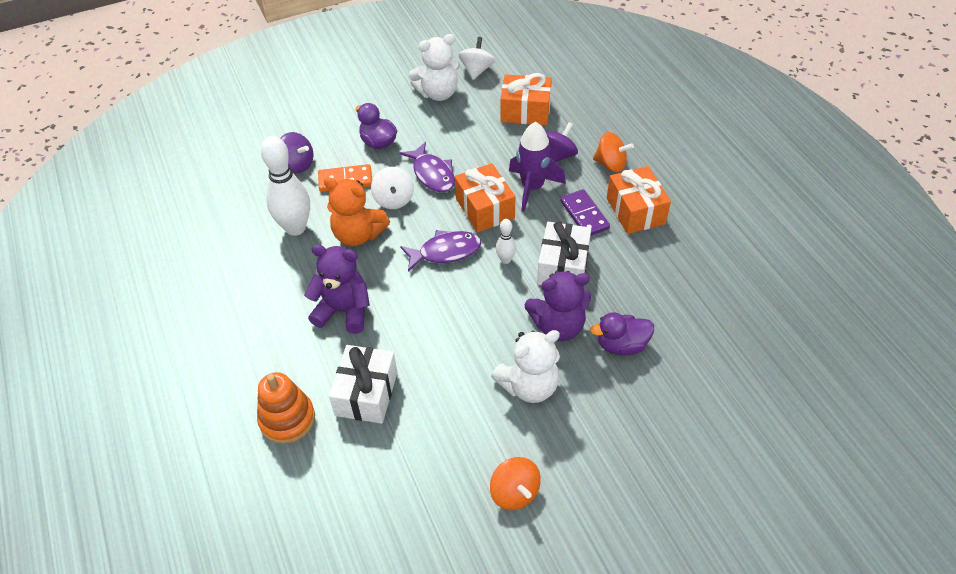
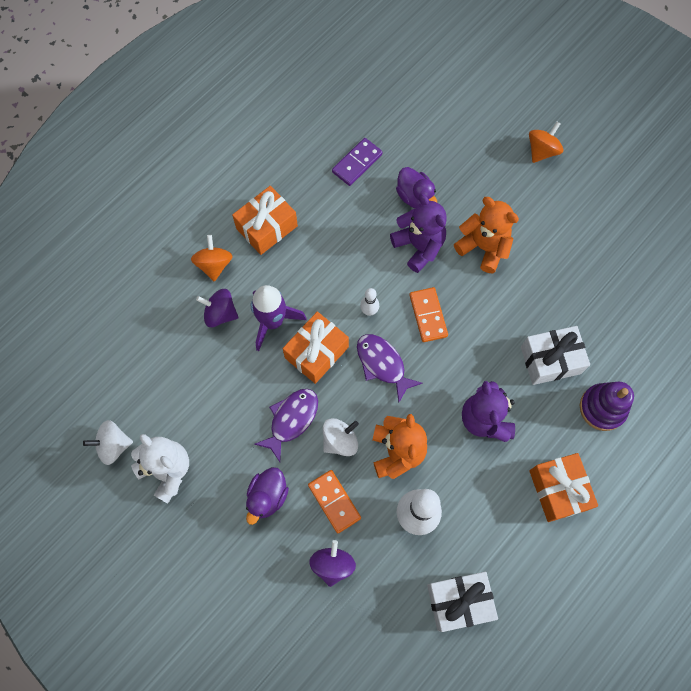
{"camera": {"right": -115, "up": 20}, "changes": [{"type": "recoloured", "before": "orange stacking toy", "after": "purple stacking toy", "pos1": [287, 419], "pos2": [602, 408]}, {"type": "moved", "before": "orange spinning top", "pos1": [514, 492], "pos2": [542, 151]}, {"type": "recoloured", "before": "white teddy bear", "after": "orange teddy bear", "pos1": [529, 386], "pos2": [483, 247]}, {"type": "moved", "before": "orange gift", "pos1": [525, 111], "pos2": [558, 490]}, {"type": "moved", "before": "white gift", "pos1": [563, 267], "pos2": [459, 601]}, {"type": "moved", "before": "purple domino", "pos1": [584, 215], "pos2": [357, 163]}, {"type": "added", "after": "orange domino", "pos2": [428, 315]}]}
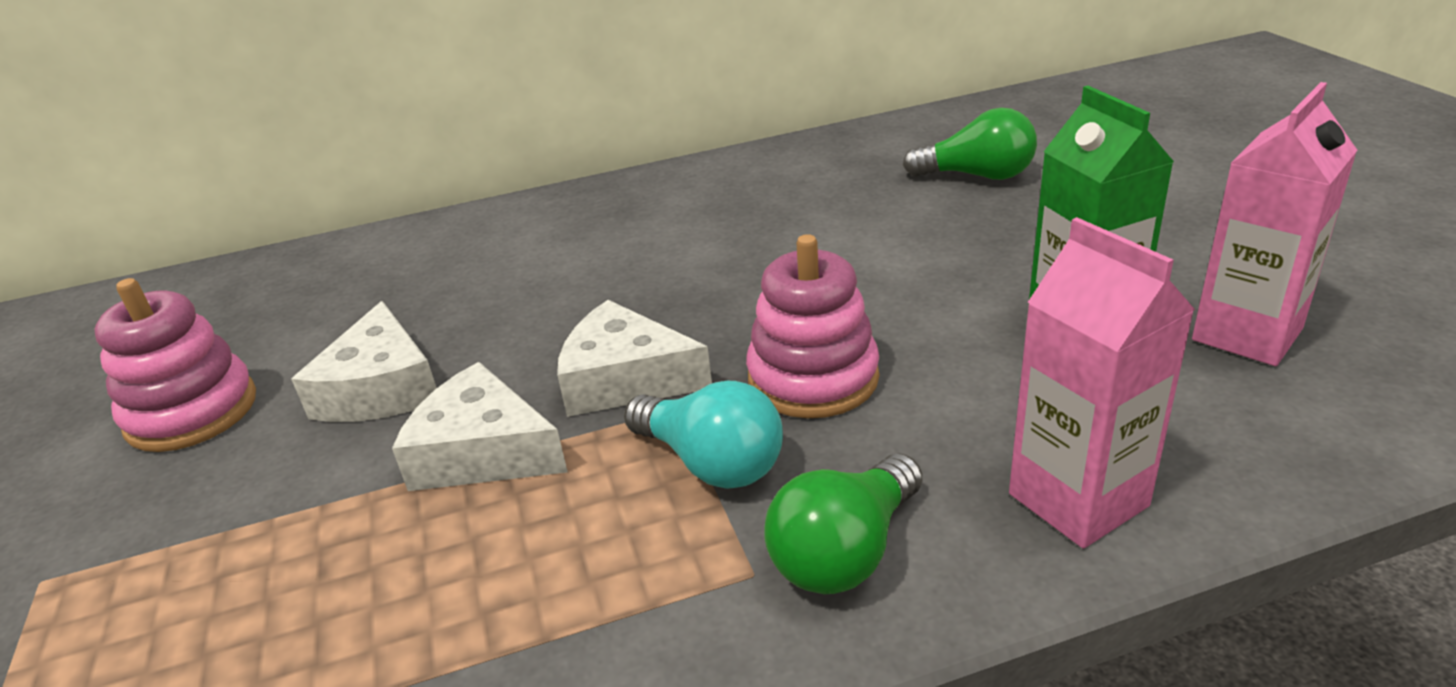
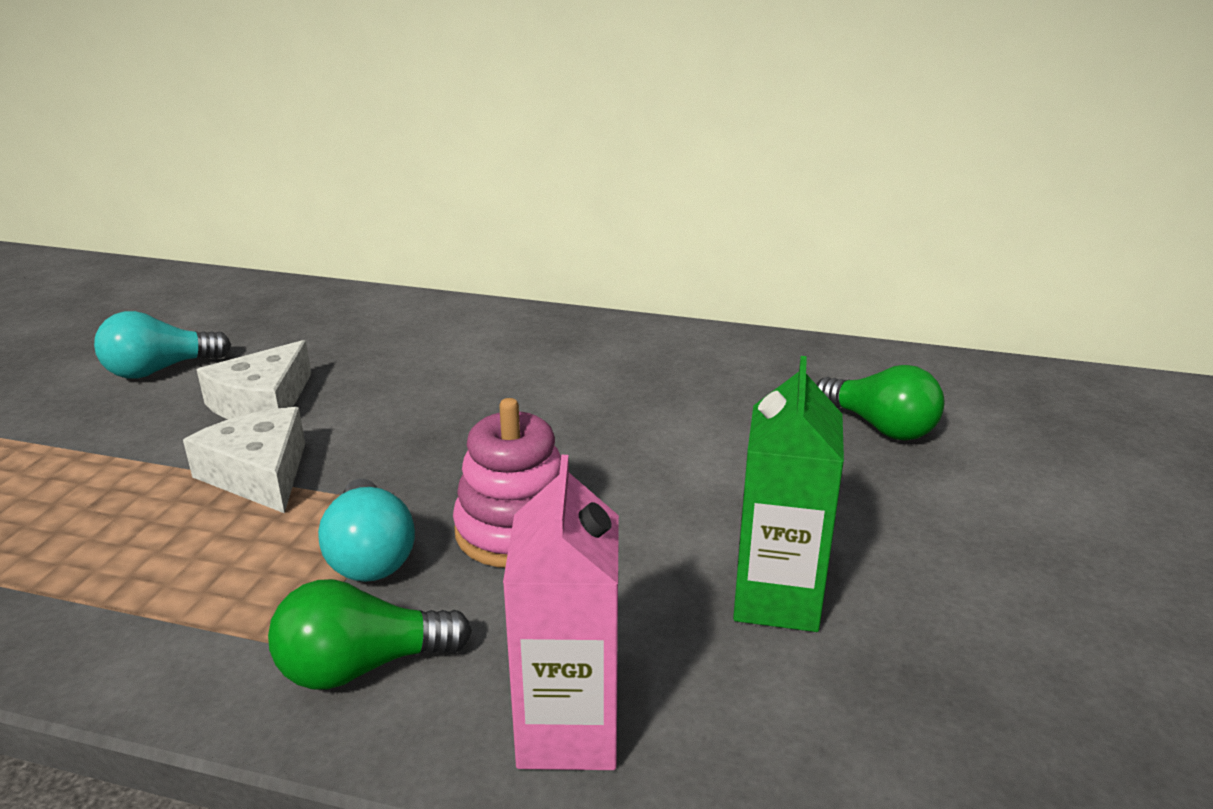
{"camera": {"right": 30, "up": -5}, "changes": [{"type": "replaced", "before": "pink stacking toy", "after": "turquoise light bulb", "pos1": [192, 412], "pos2": [159, 370]}, {"type": "removed", "before": "white cheese", "pos1": [625, 379]}, {"type": "removed", "before": "pink carton", "pos1": [1247, 334]}]}
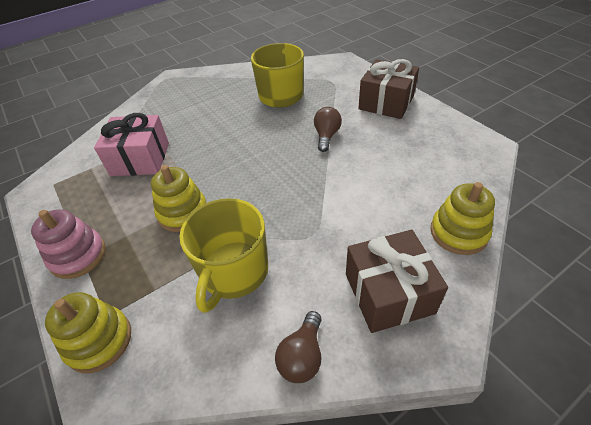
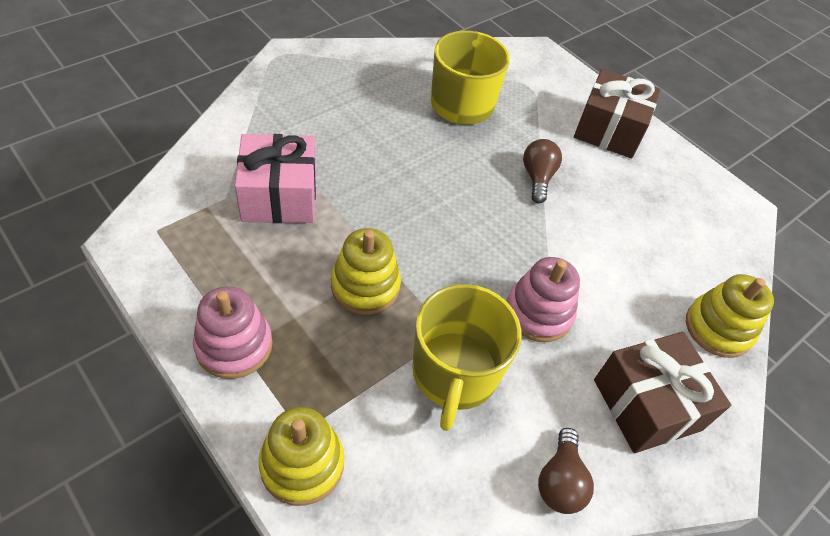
{"camera": {"right": -15, "up": 5}, "changes": [{"type": "added", "after": "pink stacking toy", "pos2": [538, 313]}]}
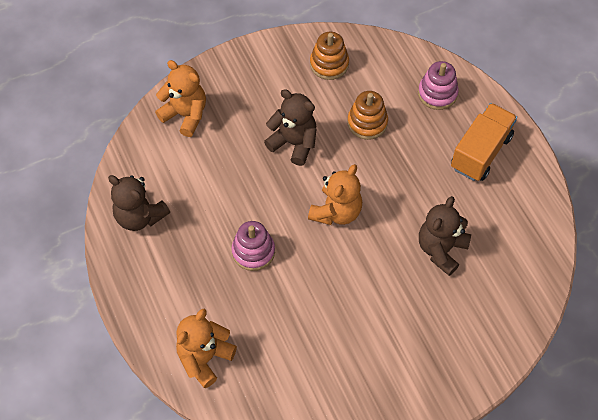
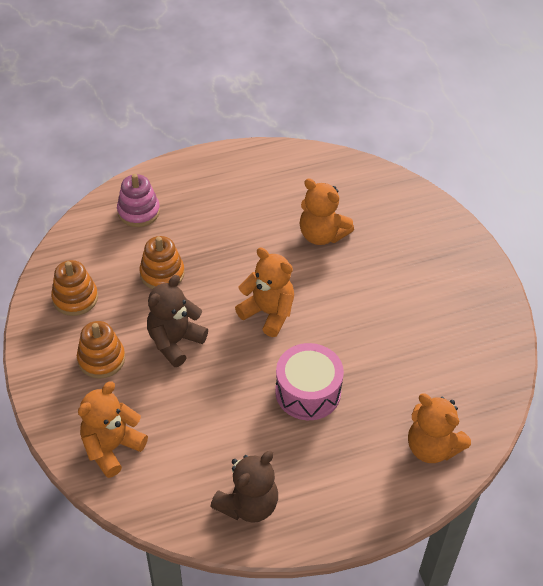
{"camera": {"right": -85, "up": -10}, "changes": [{"type": "replaced", "before": "pink stacking toy", "after": "pink drum", "pos1": [253, 251], "pos2": [308, 392]}, {"type": "recoloured", "before": "brown teddy bear", "after": "orange teddy bear", "pos1": [441, 249], "pos2": [322, 235]}, {"type": "removed", "before": "orange truck", "pos1": [480, 152]}, {"type": "added", "after": "orange stacking toy", "pos2": [101, 359]}]}
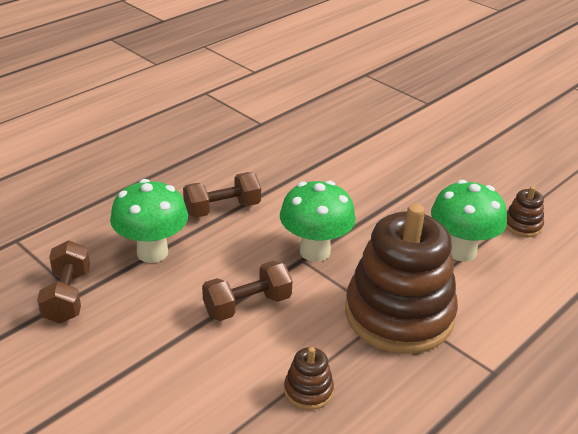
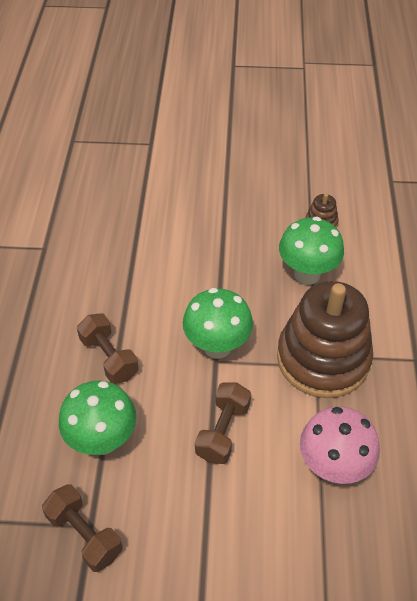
{"camera": {"right": -40, "up": 15}, "changes": [{"type": "turned", "before": "brown dumbbell", "pos1": [222, 209], "pos2": [109, 357], "turn": -60}, {"type": "replaced", "before": "brown stacking toy", "after": "pink mushroom", "pos1": [308, 391], "pos2": [333, 467]}]}
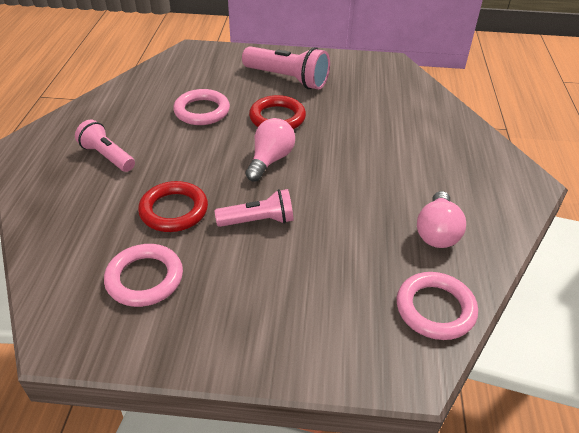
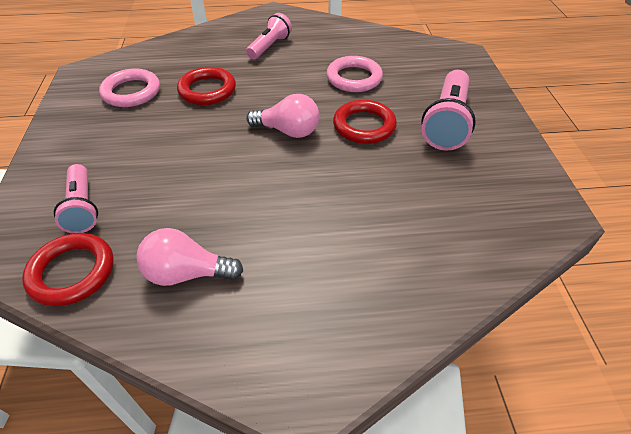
{"camera": {"right": 80, "up": 5}, "changes": [{"type": "moved", "before": "pink flashlight", "pos1": [258, 221], "pos2": [83, 207]}, {"type": "recoloured", "before": "pink ring", "after": "red ring", "pos1": [435, 309], "pos2": [72, 272]}]}
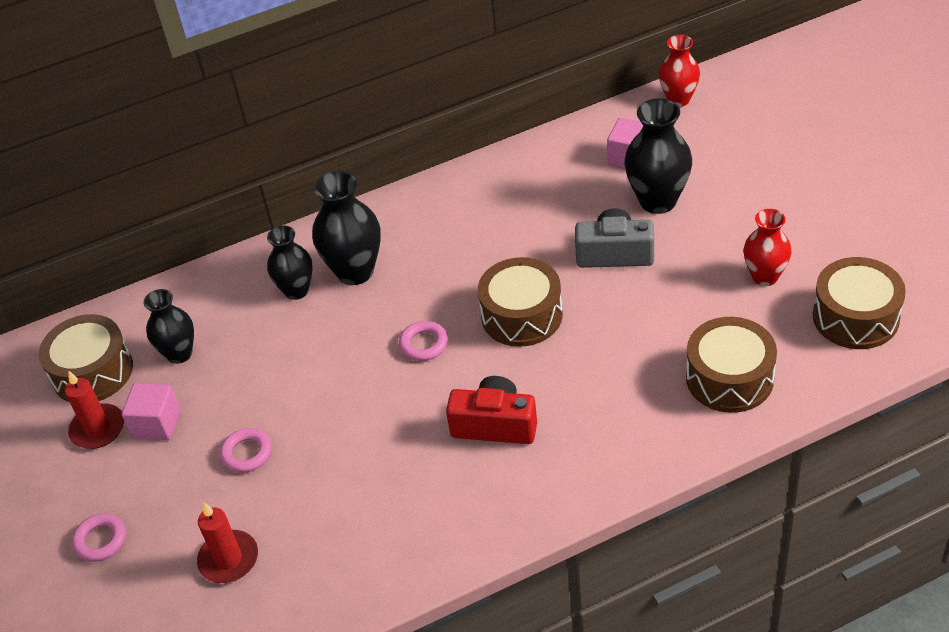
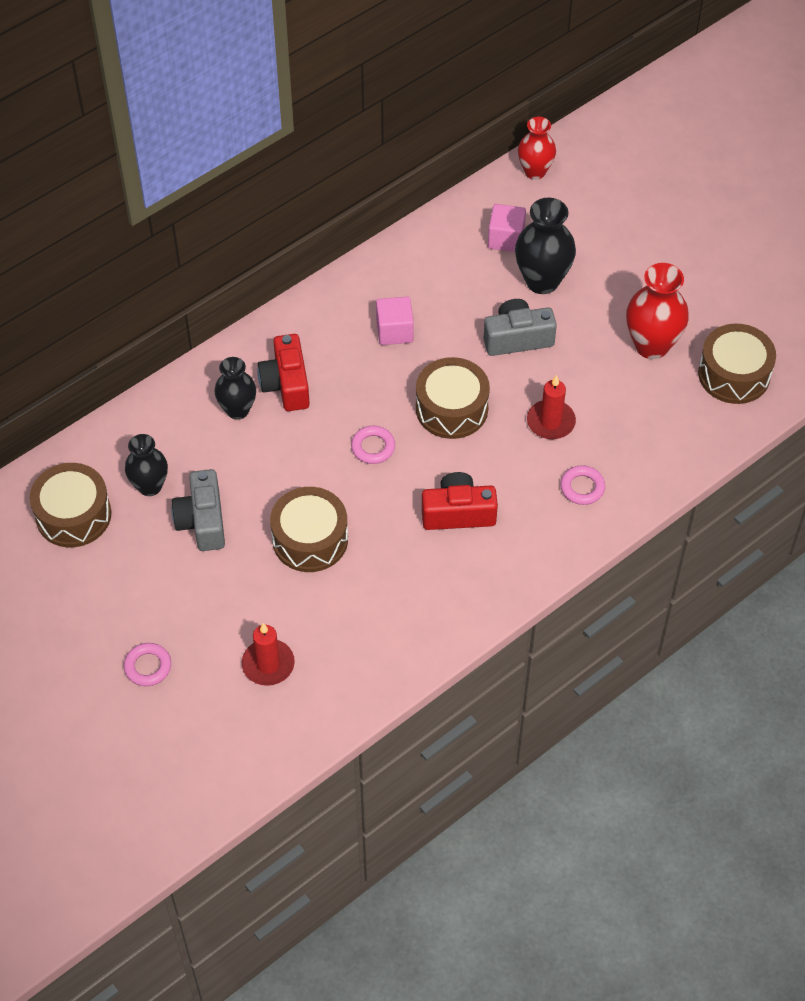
{"camera": {"right": -20, "up": 10}, "changes": [{"type": "moved", "before": "red candle", "pos1": [98, 429], "pos2": [551, 422]}, {"type": "moved", "before": "pink cube", "pos1": [157, 424], "pos2": [394, 331]}, {"type": "moved", "before": "pink ring", "pos1": [247, 453], "pos2": [582, 487]}, {"type": "replaced", "before": "black vase", "after": "red camera", "pos1": [355, 271], "pos2": [286, 384]}, {"type": "moved", "before": "brown drum", "pos1": [729, 378], "pos2": [310, 539]}, {"type": "resized", "before": "red vase", "pos1": [765, 276], "pos2": [651, 345], "scale": 1.51}, {"type": "added", "after": "grey camera", "pos2": [202, 521]}]}
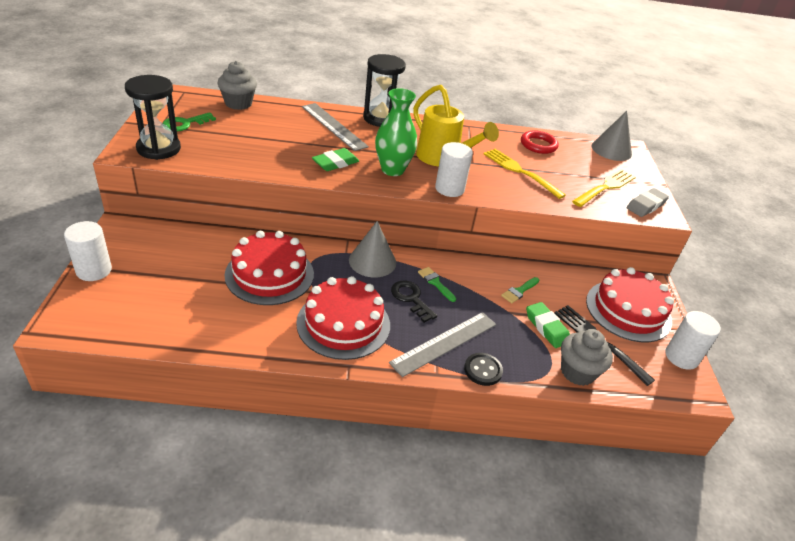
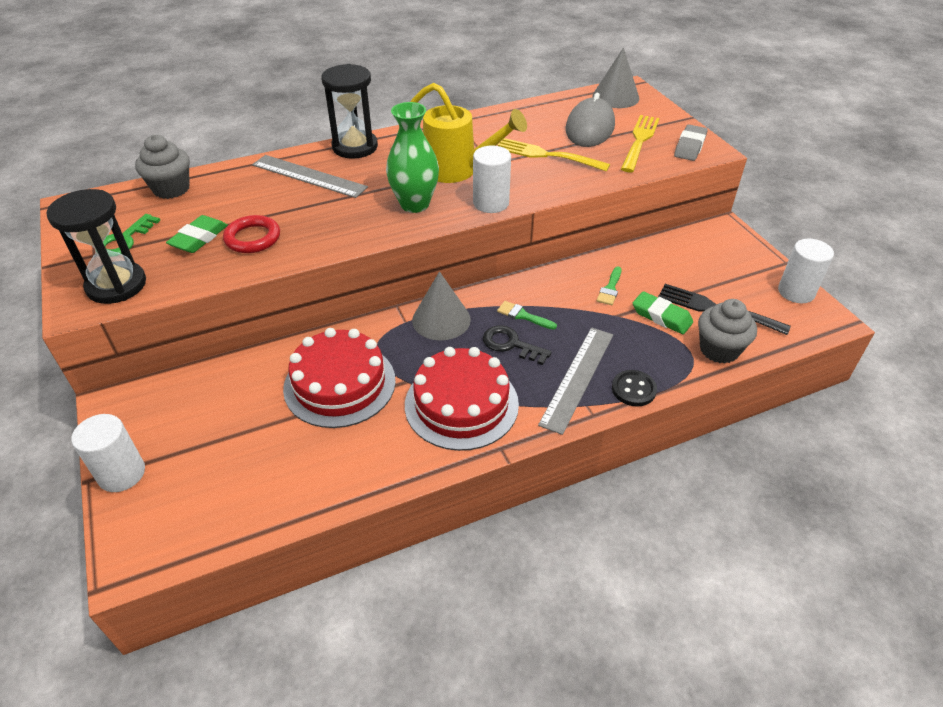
{"camera": {"right": -20, "up": 5}, "changes": [{"type": "moved", "before": "green eraser", "pos1": [335, 163], "pos2": [199, 238]}, {"type": "moved", "before": "red ring", "pos1": [538, 145], "pos2": [253, 238]}, {"type": "removed", "before": "red cake", "pos1": [628, 310]}, {"type": "added", "after": "grey mouse", "pos2": [589, 128]}]}
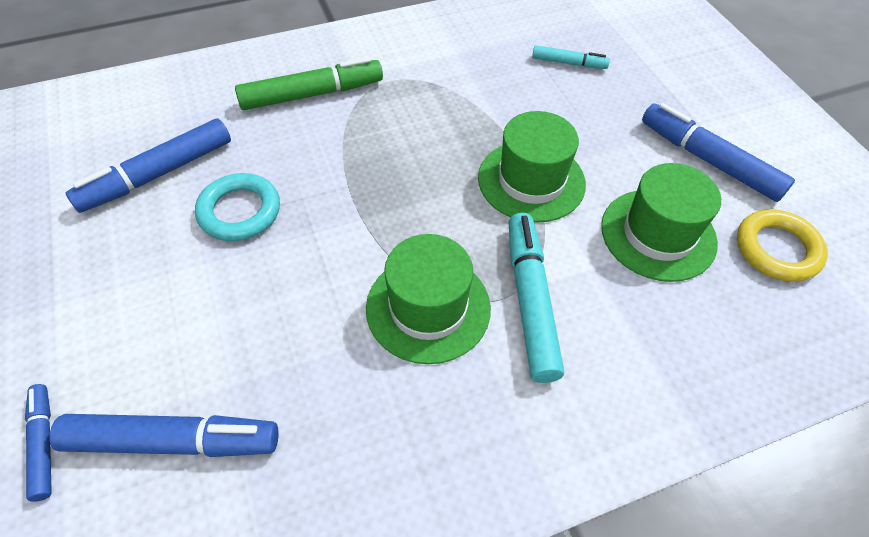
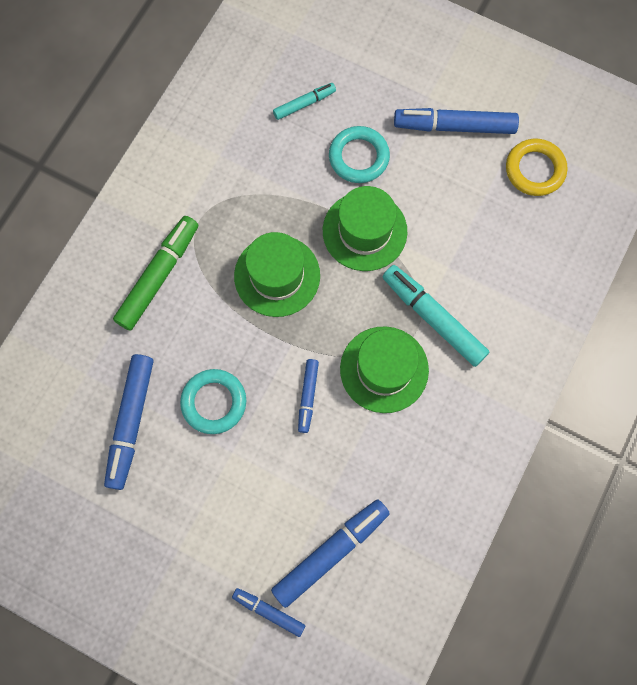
{"camera": {"right": -40, "up": 20}, "changes": [{"type": "moved", "before": "green hat", "pos1": [658, 234], "pos2": [277, 276]}, {"type": "added", "after": "blue marker", "pos2": [308, 396]}, {"type": "added", "after": "turquoise ring", "pos2": [358, 157]}]}
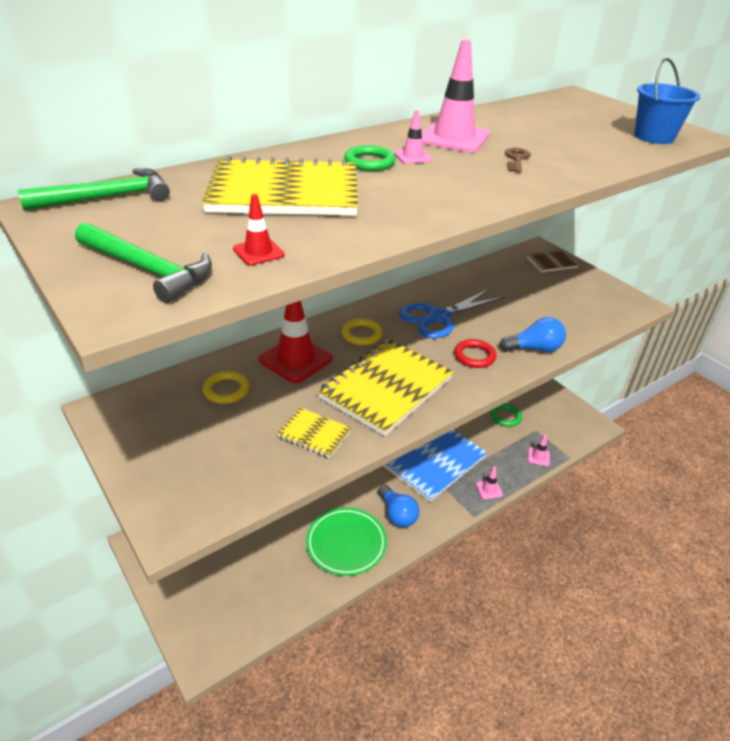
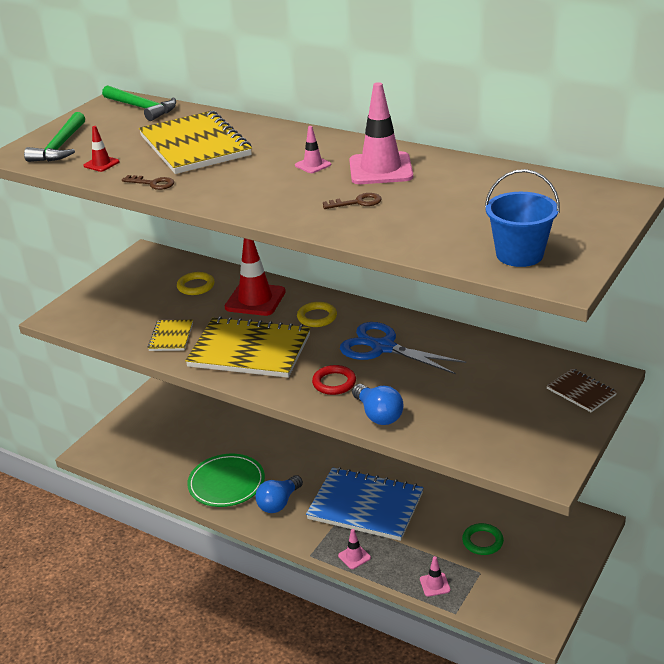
{"camera": {"right": 70, "up": -5}, "changes": [{"type": "removed", "before": "green ring", "pos1": [369, 162]}, {"type": "added", "after": "brown key", "pos2": [152, 183]}]}
